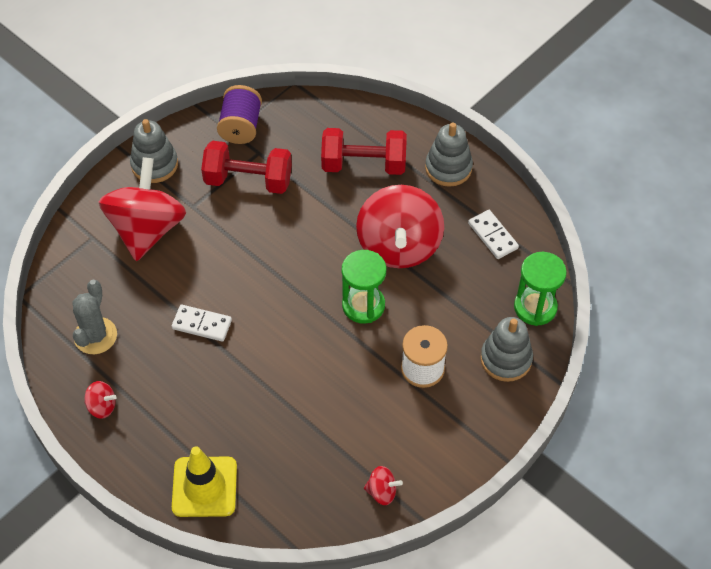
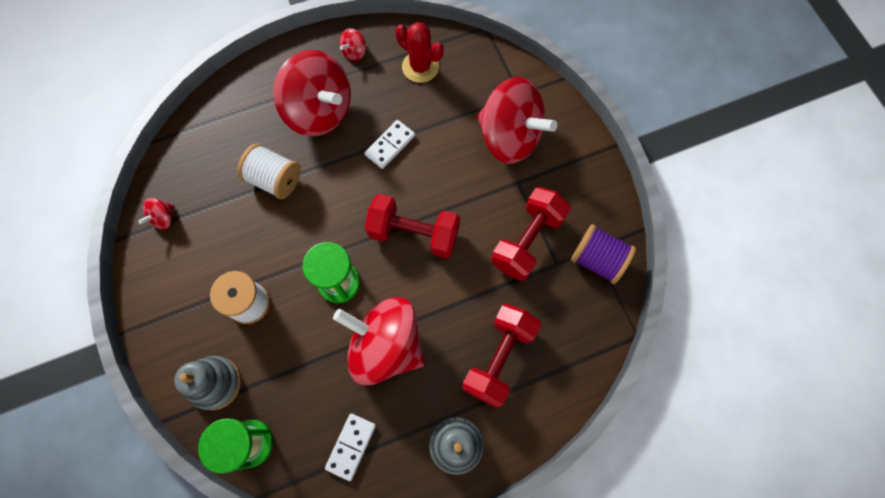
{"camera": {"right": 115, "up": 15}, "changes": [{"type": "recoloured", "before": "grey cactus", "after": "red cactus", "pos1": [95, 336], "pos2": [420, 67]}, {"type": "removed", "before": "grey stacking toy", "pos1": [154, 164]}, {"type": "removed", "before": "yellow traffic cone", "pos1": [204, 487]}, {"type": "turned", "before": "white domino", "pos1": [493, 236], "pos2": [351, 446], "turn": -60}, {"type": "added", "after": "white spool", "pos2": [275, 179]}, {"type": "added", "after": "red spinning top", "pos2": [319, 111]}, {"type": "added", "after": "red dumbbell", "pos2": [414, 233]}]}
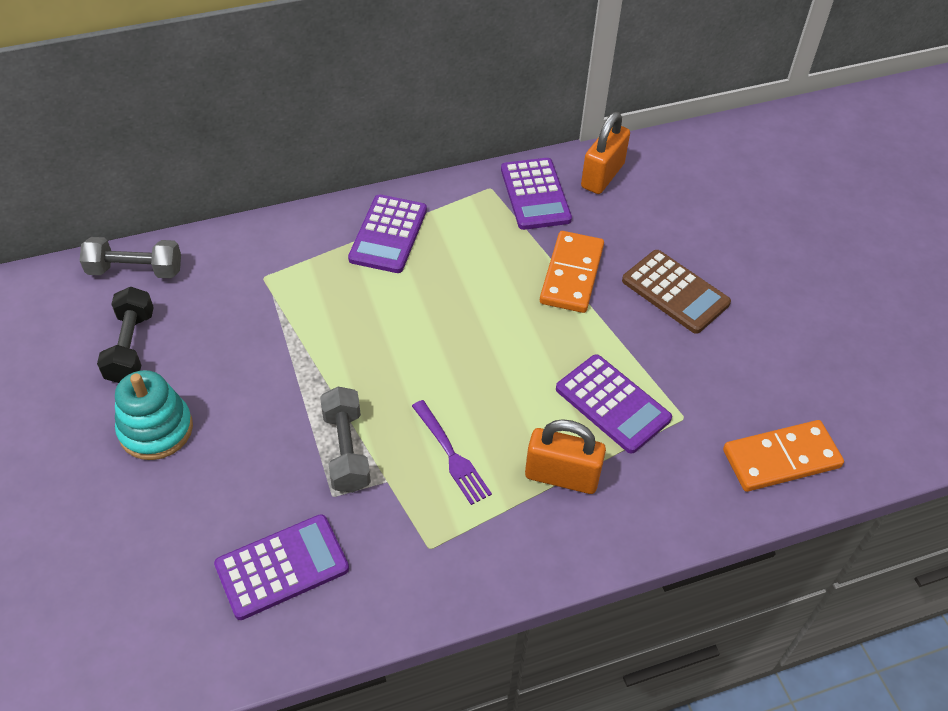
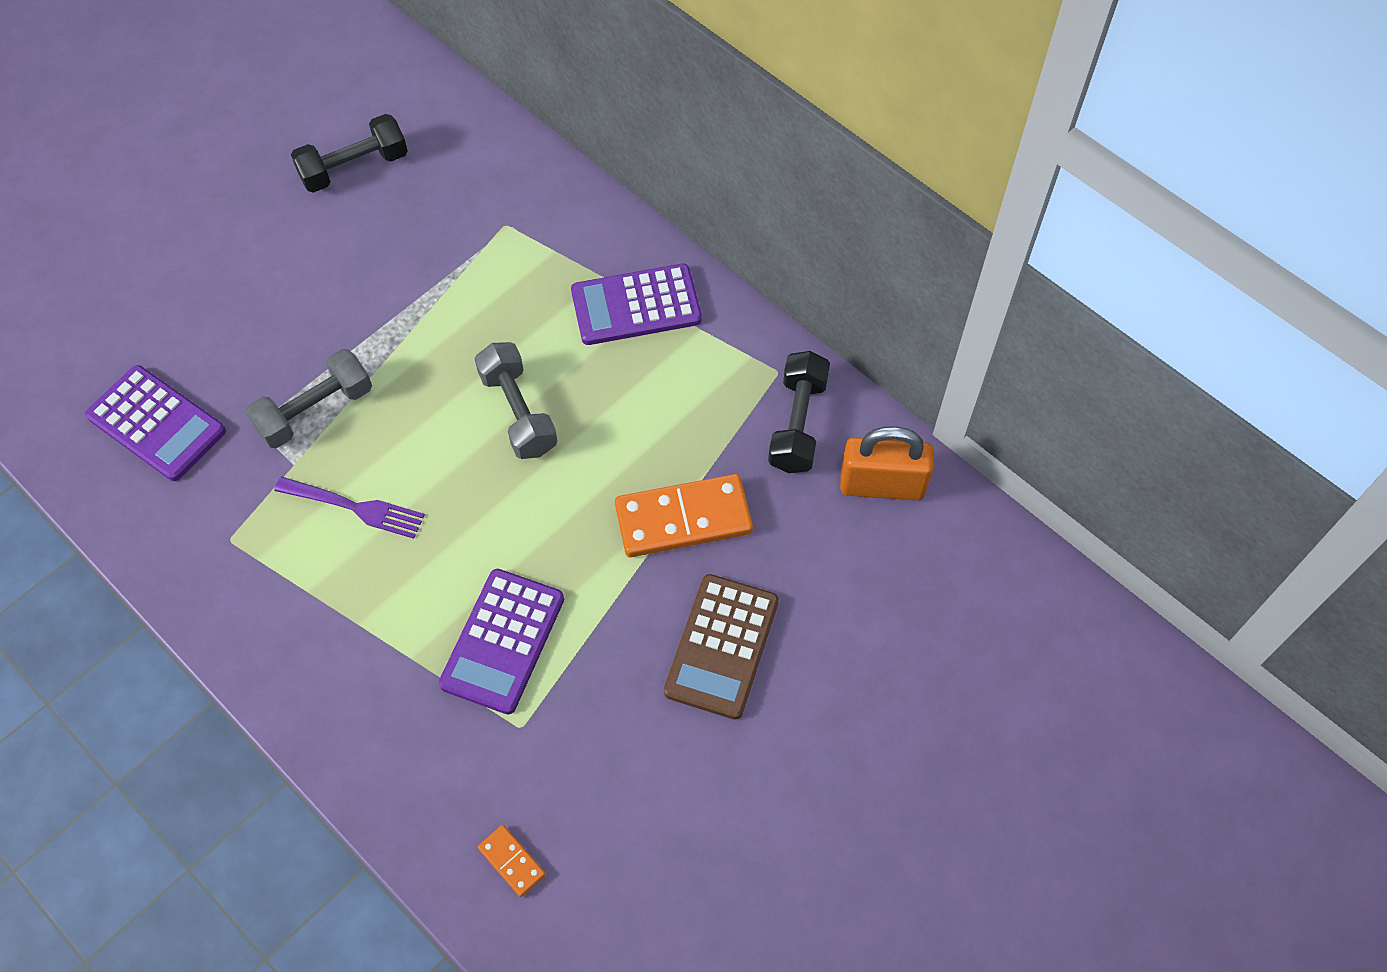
{"camera": {"right": 65, "up": 10}, "changes": [{"type": "moved", "before": "grey dumbbell", "pos1": [135, 270], "pos2": [518, 412]}, {"type": "removed", "before": "turquoise stacking toy", "pos1": [156, 429]}, {"type": "turned", "before": "purple fork", "pos1": [451, 454], "pos2": [354, 507], "turn": -105}, {"type": "replaced", "before": "purple calculator", "after": "black dumbbell", "pos1": [535, 194], "pos2": [797, 424]}, {"type": "removed", "before": "orange padlock", "pos1": [562, 476]}, {"type": "resized", "before": "orange domino", "pos1": [781, 458], "pos2": [512, 861], "scale": 0.47}]}
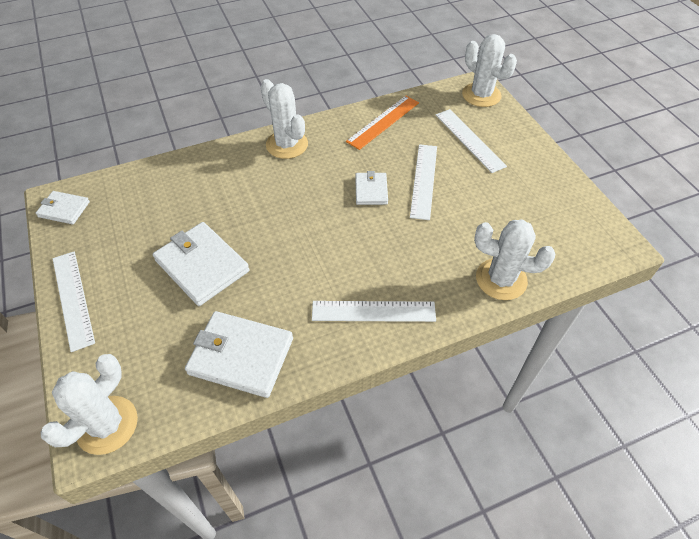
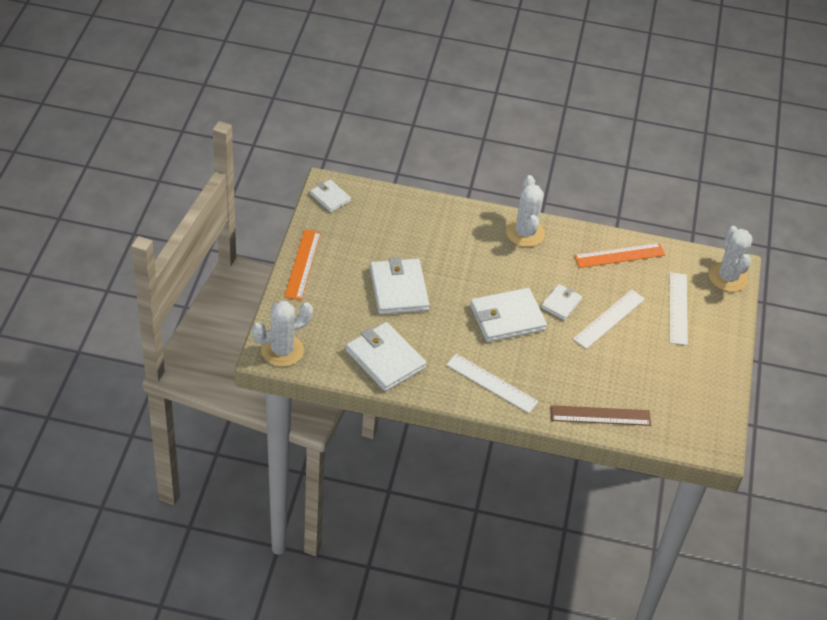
{"camera": {"right": 30, "up": -5}, "changes": [{"type": "recoloured", "before": "white ruler", "after": "orange ruler", "pos1": [73, 299], "pos2": [303, 264]}, {"type": "replaced", "before": "white cactus", "after": "brown ruler", "pos1": [501, 279], "pos2": [600, 416]}, {"type": "added", "after": "white wallet", "pos2": [507, 318]}]}
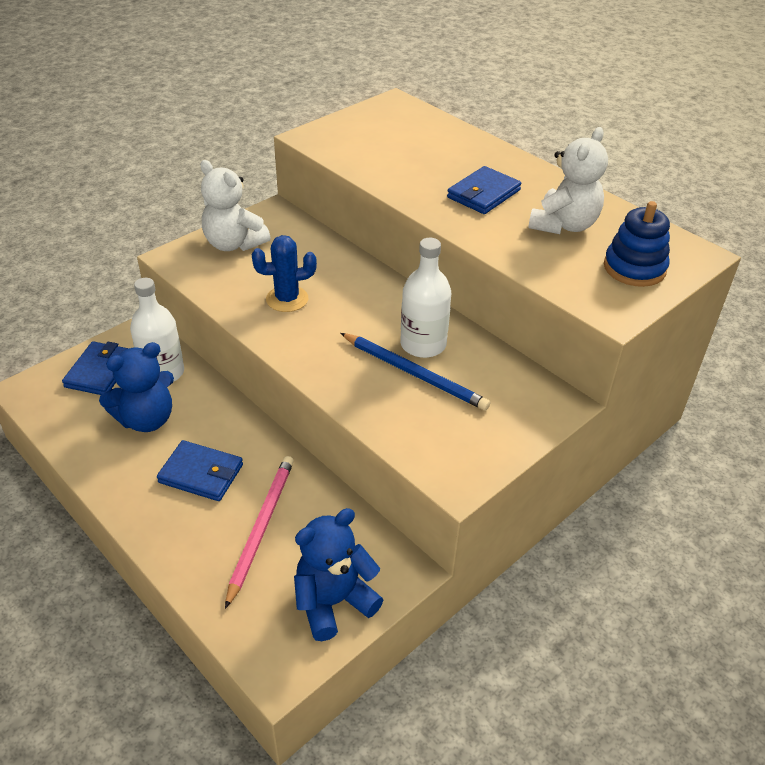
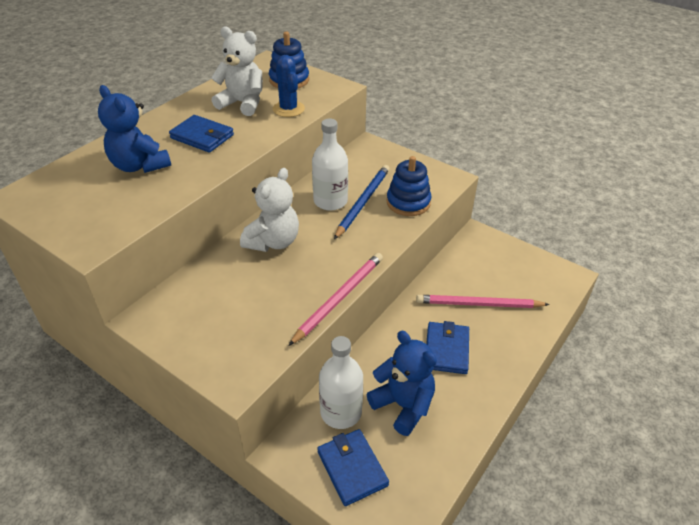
{"camera": {"right": -100, "up": 0}, "changes": [{"type": "turned", "before": "blue wallet", "pos1": [100, 371], "pos2": [352, 468], "turn": 60}, {"type": "moved", "before": "white teddy bear", "pos1": [234, 244], "pos2": [273, 242]}, {"type": "moved", "before": "blue cactus", "pos1": [287, 299], "pos2": [288, 109]}, {"type": "moved", "before": "blue teddy bear", "pos1": [333, 602], "pos2": [139, 165]}, {"type": "added", "after": "pink pencil", "pos2": [339, 298]}, {"type": "added", "after": "blue stacking toy", "pos2": [408, 202]}]}
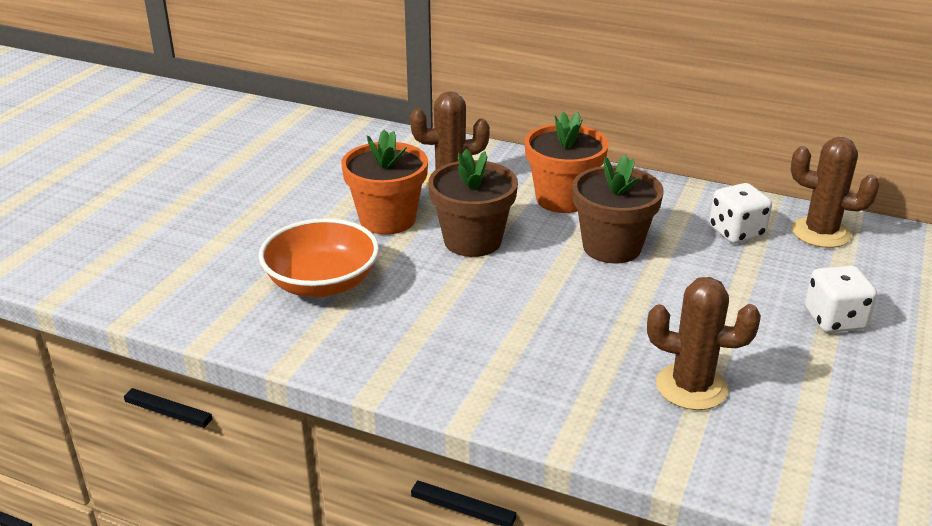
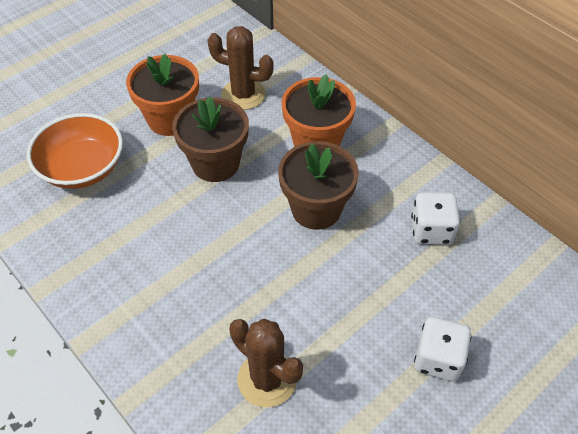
{"camera": {"right": 25, "up": 20}, "changes": [{"type": "removed", "before": "brown cactus", "pos1": [820, 233]}]}
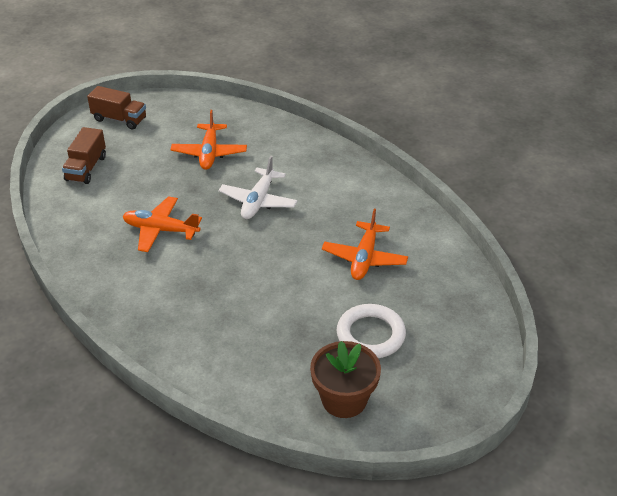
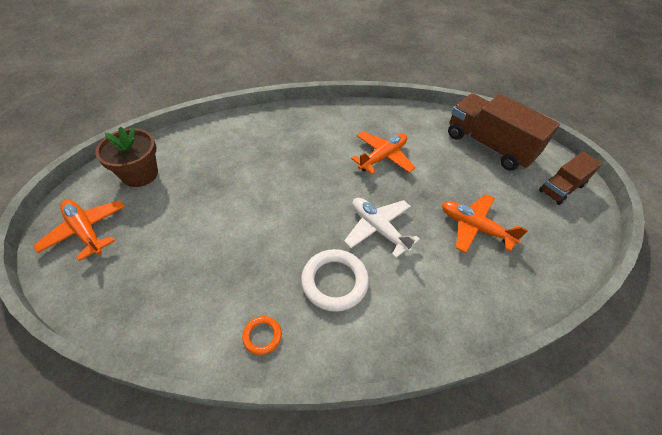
{"camera": {"right": 120, "up": 10}, "changes": [{"type": "resized", "before": "brown truck", "pos1": [86, 168], "pos2": [489, 146], "scale": 1.74}, {"type": "moved", "before": "orange plane", "pos1": [364, 258], "pos2": [86, 231]}, {"type": "moved", "before": "white ring", "pos1": [370, 335], "pos2": [334, 282]}, {"type": "added", "after": "orange ring", "pos2": [262, 336]}]}
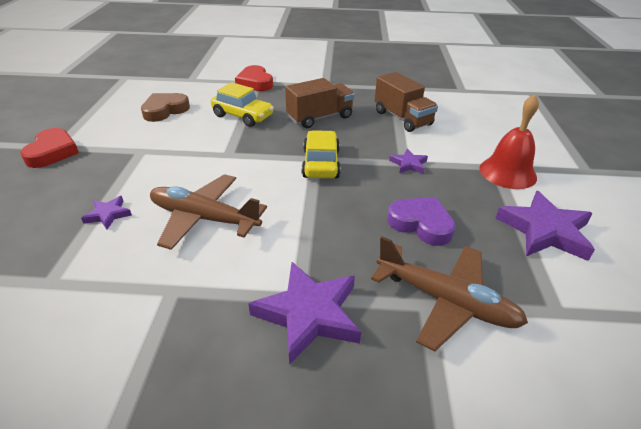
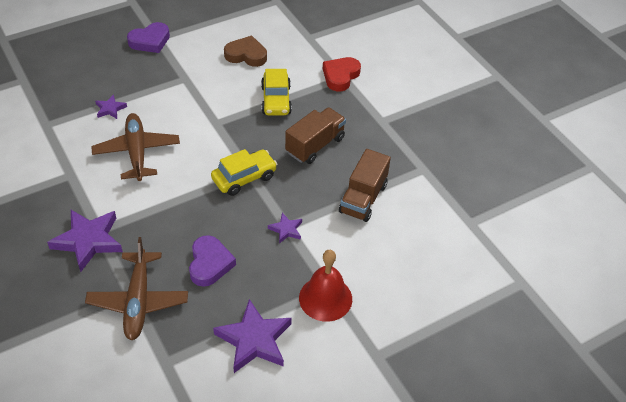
{"camera": {"right": 55, "up": 10}, "changes": [{"type": "recoloured", "before": "red heart", "after": "purple heart", "pos1": [52, 152], "pos2": [150, 41]}, {"type": "turned", "before": "brown truck", "pos1": [320, 117], "pos2": [315, 145], "turn": -75}]}
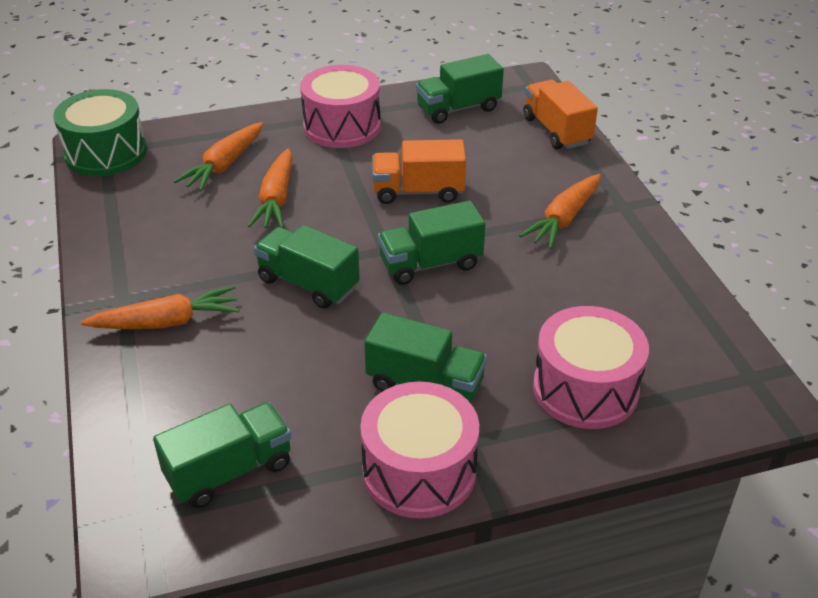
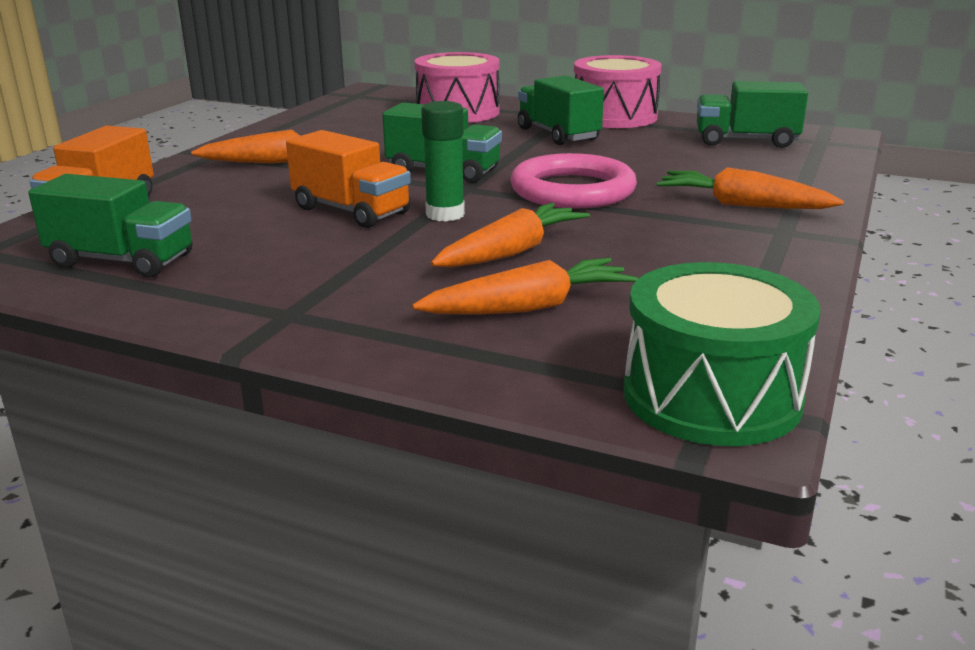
{"camera": {"right": -140, "up": -15}, "changes": [{"type": "replaced", "before": "green truck", "after": "pink ring", "pos1": [308, 284], "pos2": [572, 190]}, {"type": "removed", "before": "pink drum", "pos1": [342, 126]}, {"type": "added", "after": "green glue stick", "pos2": [445, 214]}]}
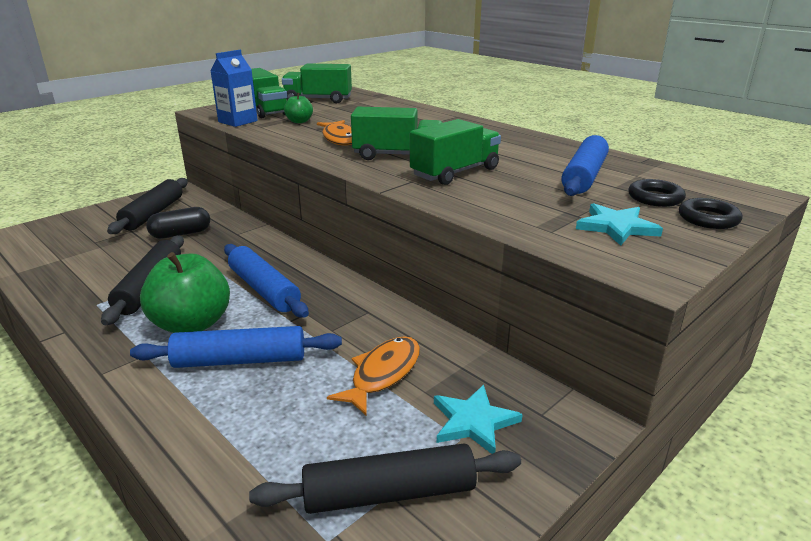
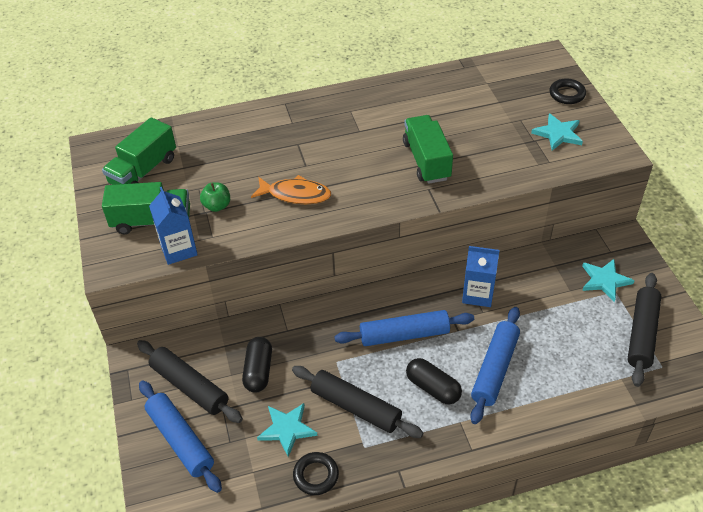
{"camera": {"right": -60, "up": 20}, "changes": [{"type": "replaced", "before": "green apple", "after": "black capsule", "pos1": [192, 324], "pos2": [433, 388]}, {"type": "removed", "before": "orange fish", "pos1": [383, 374]}, {"type": "removed", "before": "green truck", "pos1": [398, 155]}, {"type": "moved", "before": "blue rolling pin", "pos1": [584, 176], "pos2": [180, 440]}, {"type": "moved", "before": "black ring", "pos1": [655, 198], "pos2": [316, 475]}, {"type": "added", "after": "turquoise star", "pos2": [287, 429]}, {"type": "added", "after": "blue carton", "pos2": [478, 294]}]}
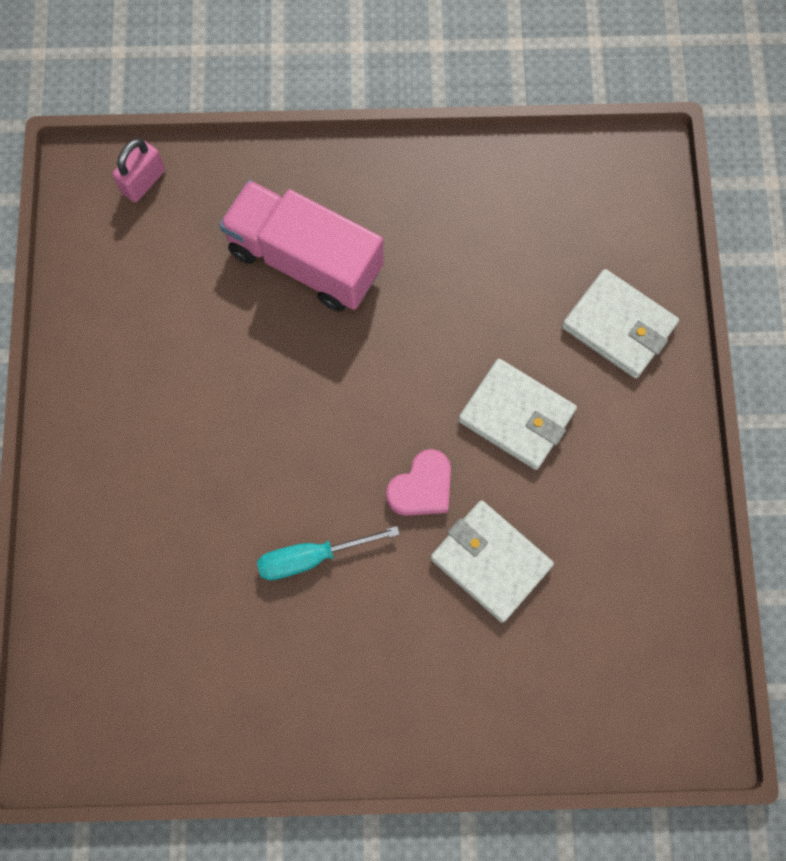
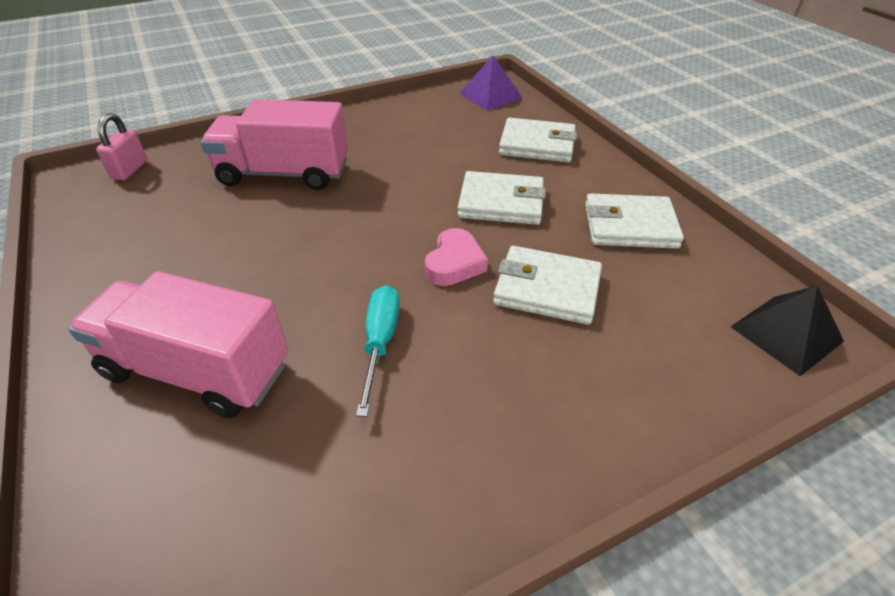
{"camera": {"right": -25, "up": -30}, "changes": [{"type": "turned", "before": "turquoise screwdriver", "pos1": [312, 557], "pos2": [380, 342], "turn": 135}, {"type": "added", "after": "pink truck", "pos2": [196, 370]}, {"type": "added", "after": "purple pyramid", "pos2": [490, 95]}, {"type": "added", "after": "white wallet", "pos2": [630, 226]}, {"type": "added", "after": "black pyramid", "pos2": [786, 333]}]}
